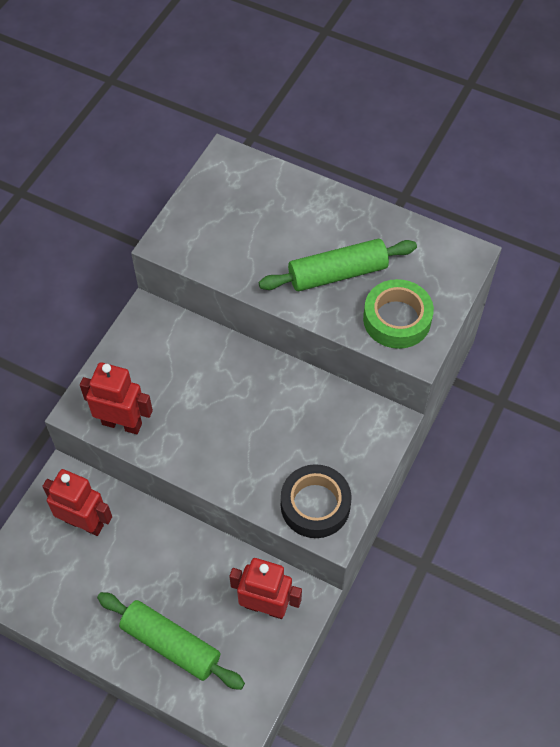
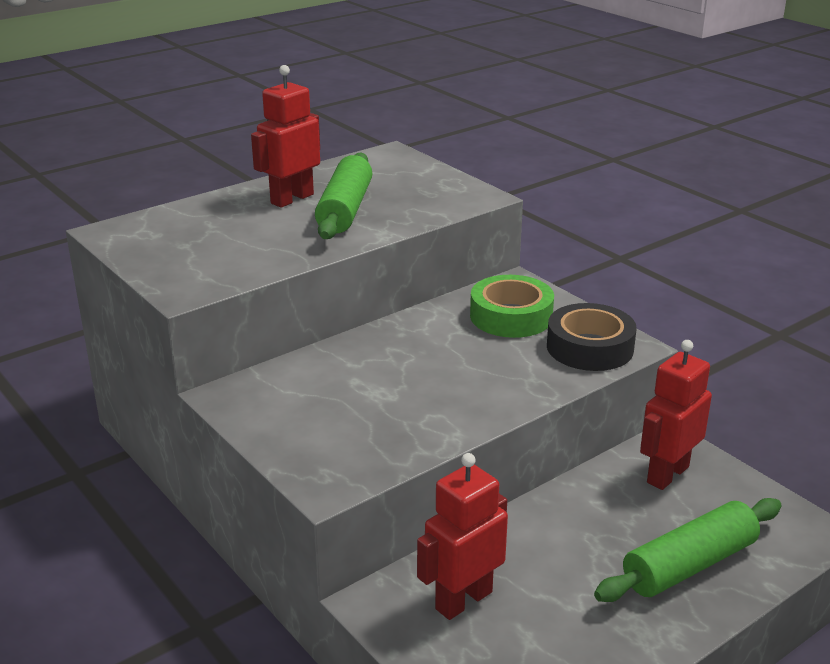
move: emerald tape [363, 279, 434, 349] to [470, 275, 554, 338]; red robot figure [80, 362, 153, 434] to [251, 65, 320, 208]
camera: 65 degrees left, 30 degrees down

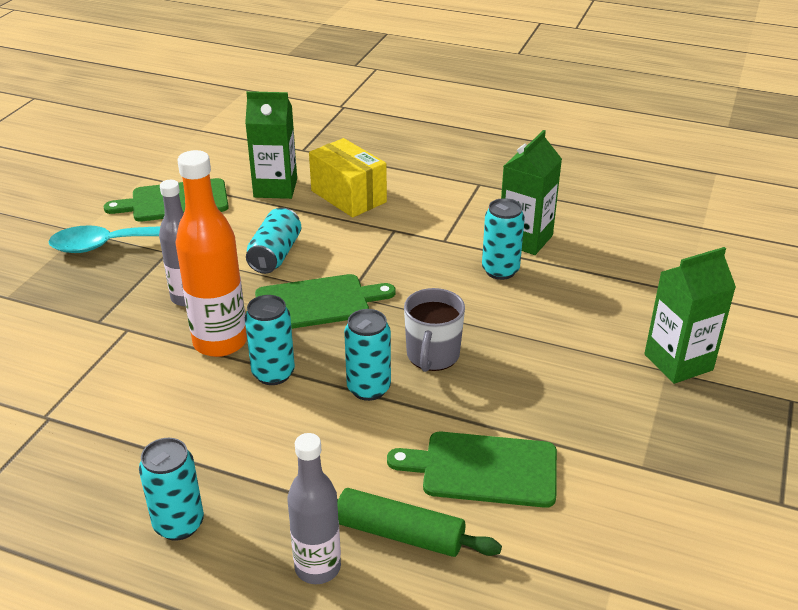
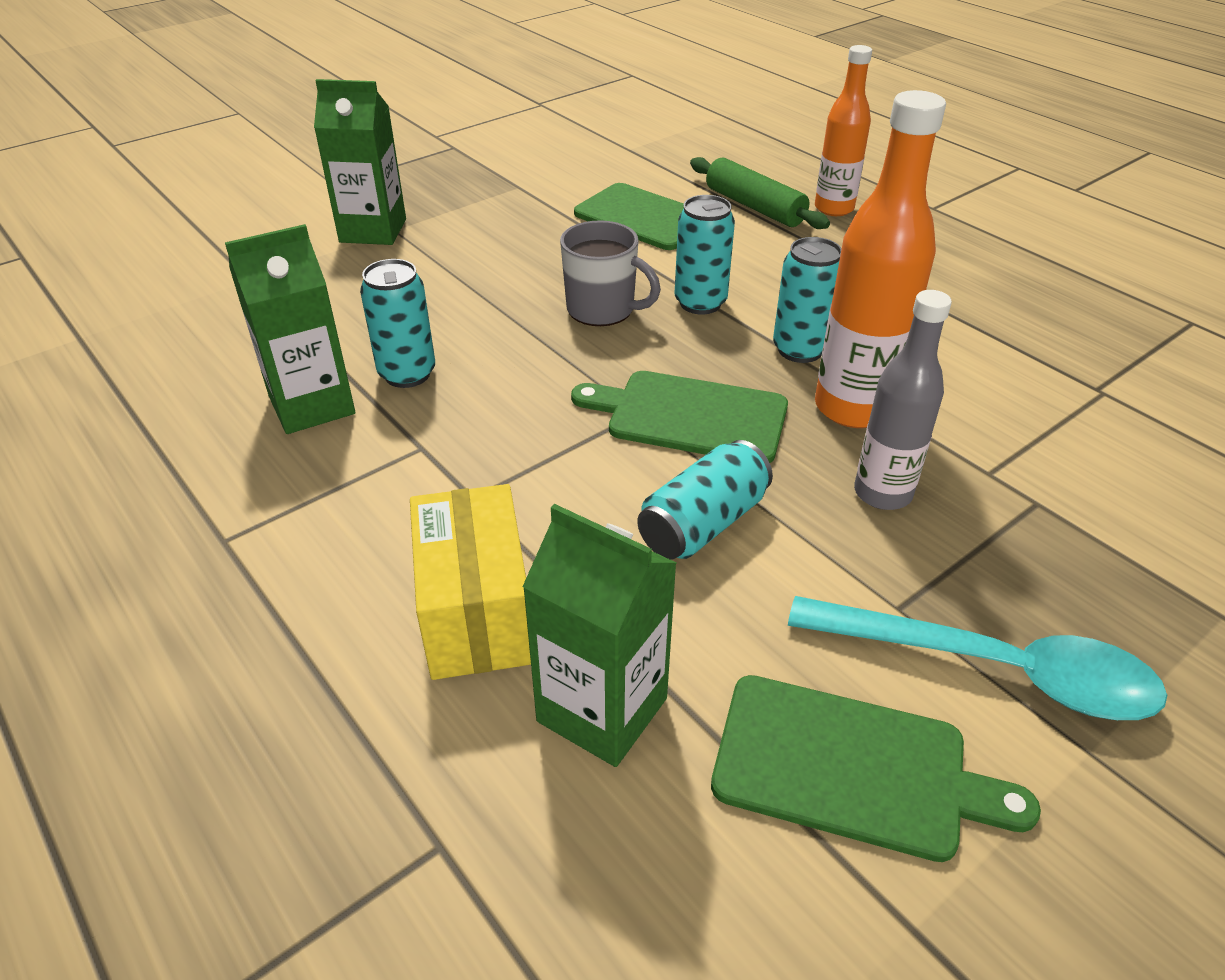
delete: turquoise soda can [139, 438, 204, 541]
recolor: ash-grey drink bottle [287, 433, 341, 584] to orange drink bottle [815, 45, 872, 216]
rotate: ash-grey coffee mug [404, 288, 465, 372] = [560, 220, 661, 326] 75 degrees clockwise
camera: 150 degrees left, 5 degrees up

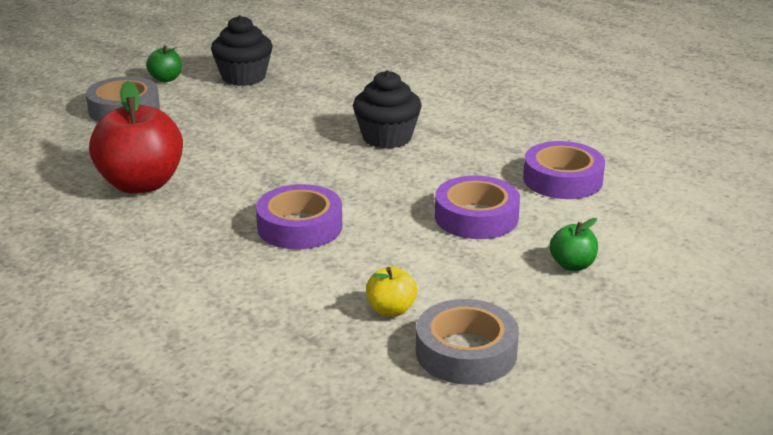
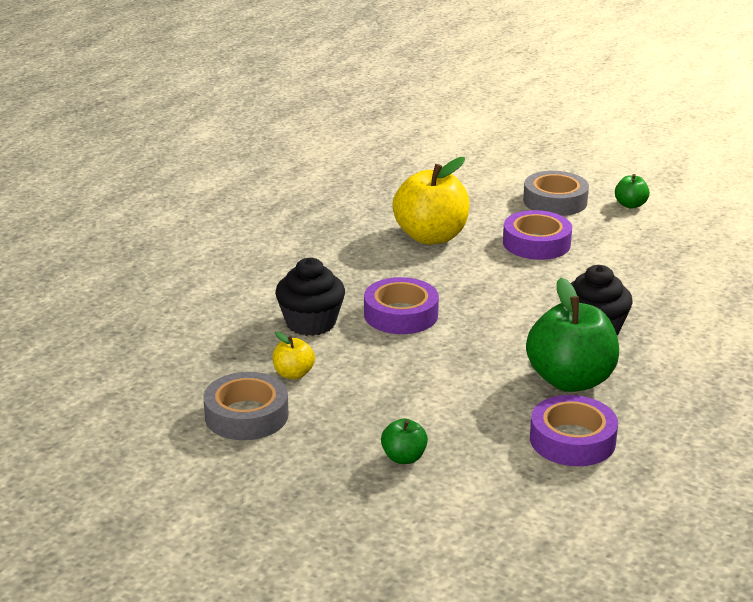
insert: emerald apple [526, 278, 619, 392]
move: black muffin [211, 15, 273, 86] to [275, 258, 345, 336]; violet tape [435, 176, 520, 239] to [503, 210, 572, 260]
recolor: red apple [89, 81, 183, 194] to yellow apple [393, 157, 469, 245]
camera: 75 degrees right, 0 degrees up

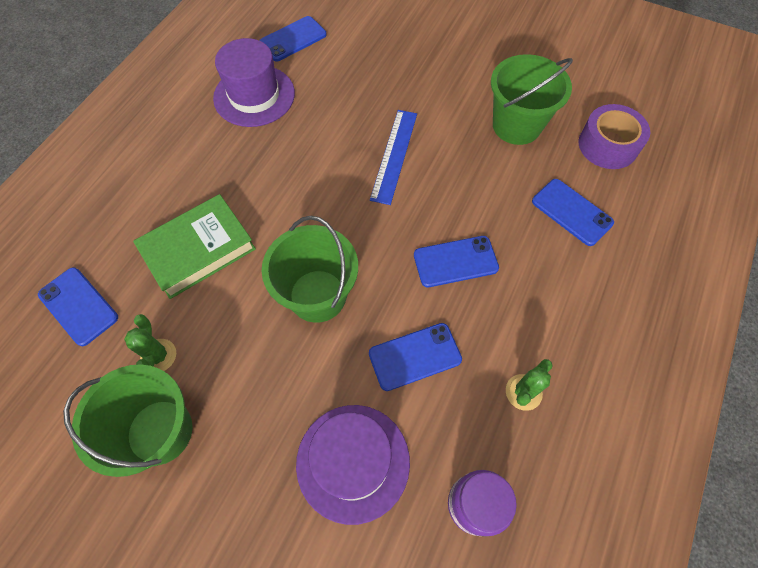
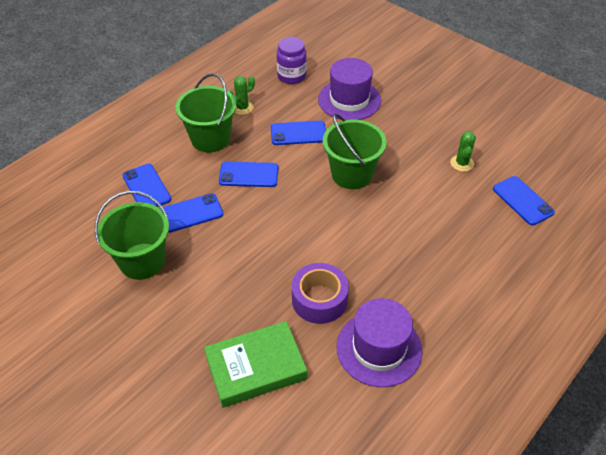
delete: royal blue straightedge [370, 110, 417, 205]
move: royal blue phone [259, 16, 327, 61] to [163, 193, 223, 233]; violet tape [579, 104, 650, 169] to [292, 263, 349, 324]; emerald book [133, 194, 256, 299] to [204, 321, 307, 408]; emerald pail [63, 364, 193, 477] to [175, 73, 237, 152]
camera: 165 degrees left, 15 degrees down

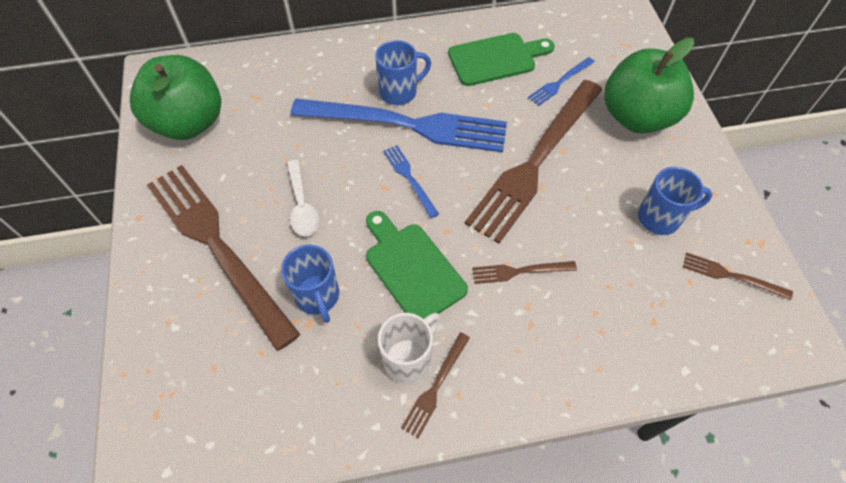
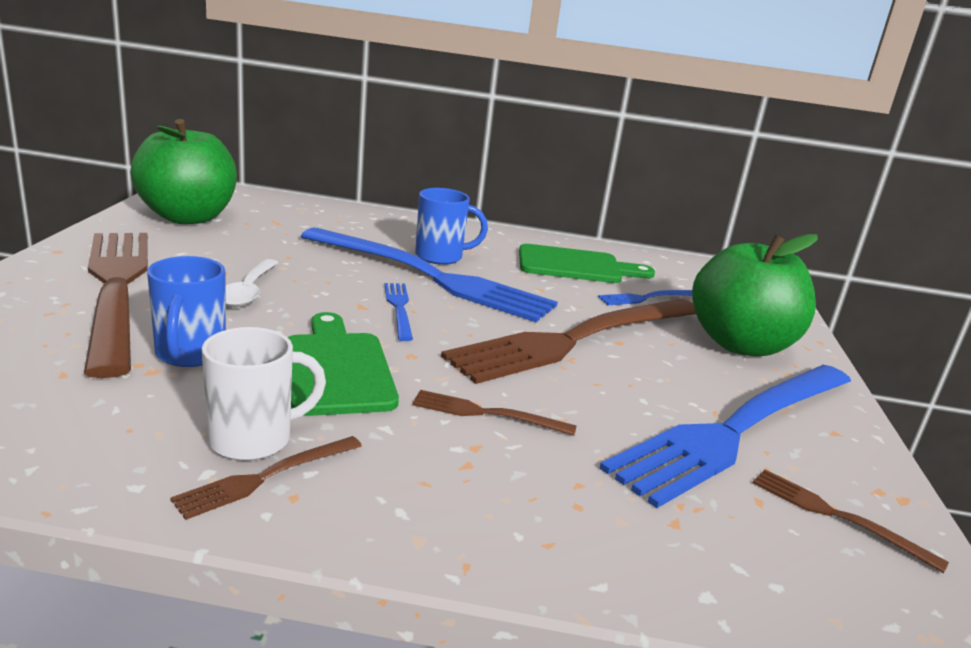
replace: royal blue coffee mug [638, 167, 713, 235] to royal blue table fork [599, 365, 851, 508]
camera: 15 degrees right, 35 degrees down

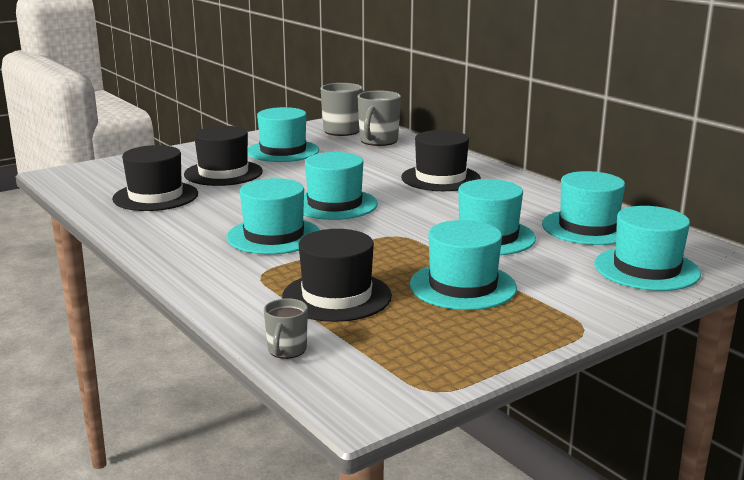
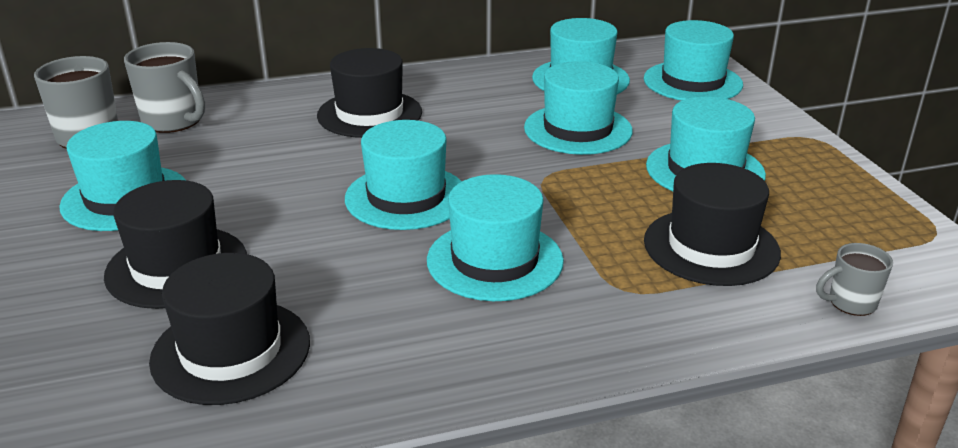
rotate: ash-grey coffee mug [264, 298, 308, 359] = [816, 243, 893, 316] 135 degrees clockwise
camera: 70 degrees left, 10 degrees up

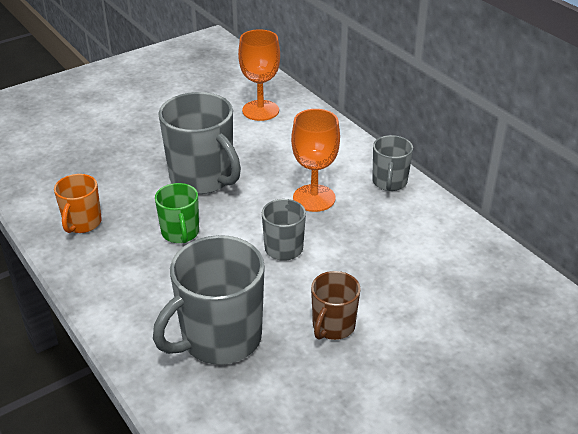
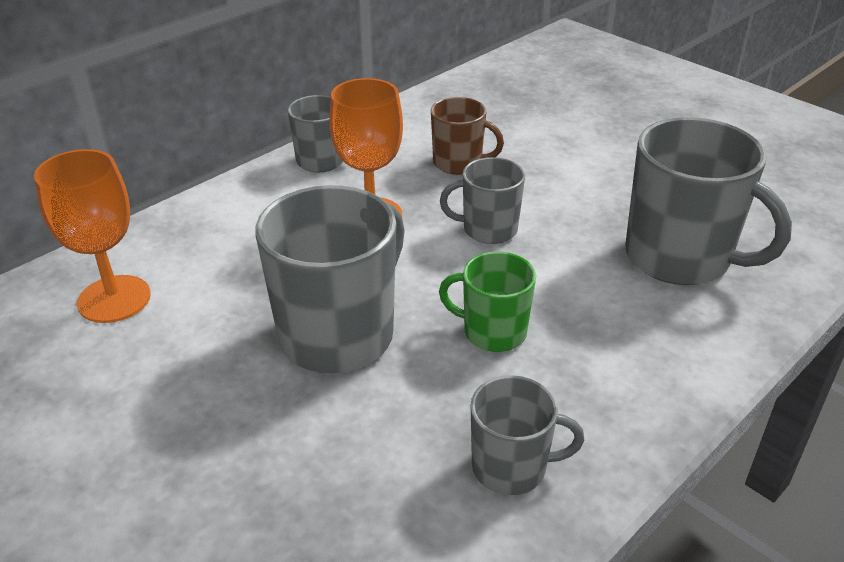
move: brown coffee mug [311, 271, 361, 340] to [431, 97, 504, 175]
recolor: orange coffee mug [54, 174, 102, 233] to ash-grey coffee mug [471, 375, 585, 495]
rotate: emerald coffee mug [155, 183, 199, 243] = [439, 252, 536, 352] 135 degrees counterclockwise
camera: 100 degrees left, 0 degrees up

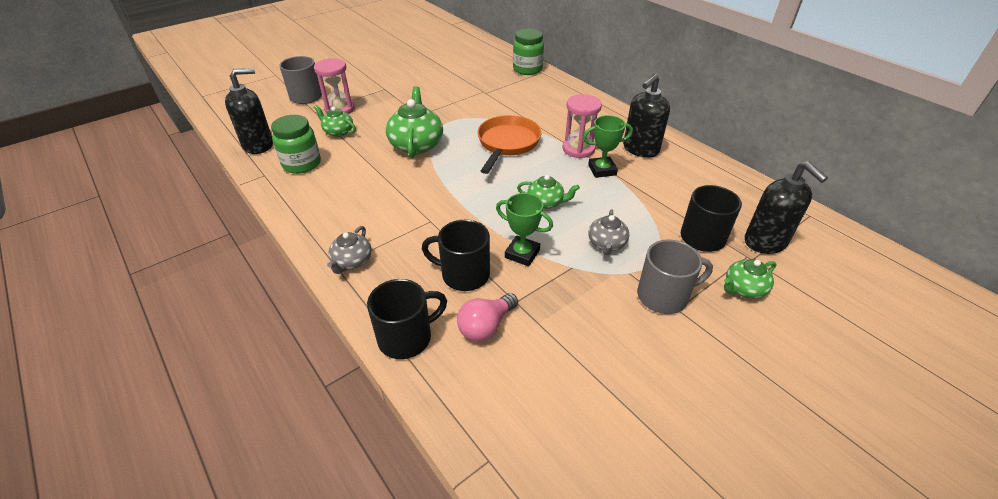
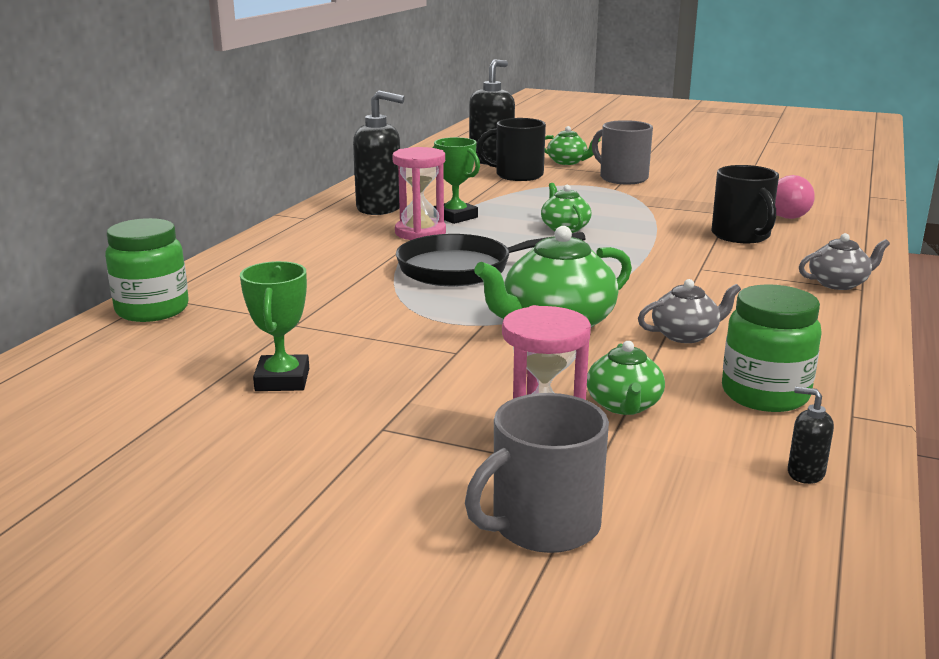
delete: black coffee mug [367, 279, 447, 359]
move: emerald prize cup [496, 193, 553, 266] to [240, 261, 309, 391]; ash-grey teapot [588, 209, 629, 255] to [638, 279, 741, 343]
recolor: orange skillet [477, 115, 541, 174] to black skillet [396, 232, 586, 287]
resize: black soap dispenser [225, 68, 273, 154] = [788, 387, 834, 484] x0.43
camera: 120 degrees left, 20 degrees down

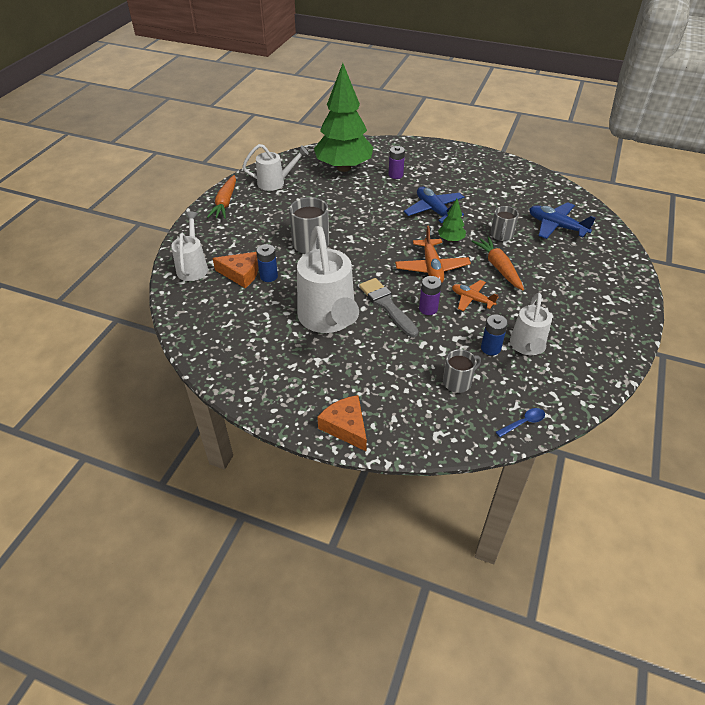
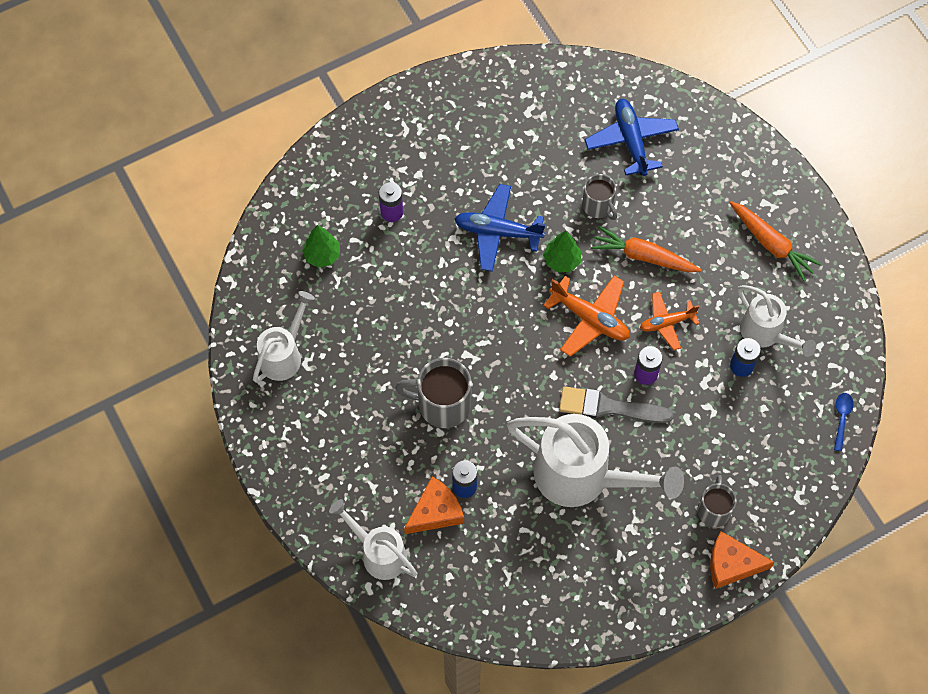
move: orange root vegetable [207, 175, 236, 219] to [730, 201, 822, 282]; ash-grey coffee mug [443, 349, 481, 393] to [697, 475, 736, 527]
rotate: royal blue plane [529, 202, 596, 239] = [585, 99, 679, 176] 90 degrees clockwise
resize: emerald fir tree [314, 63, 373, 172] = [302, 225, 340, 268] x0.41
camera: 50 degrees left, 20 degrees up

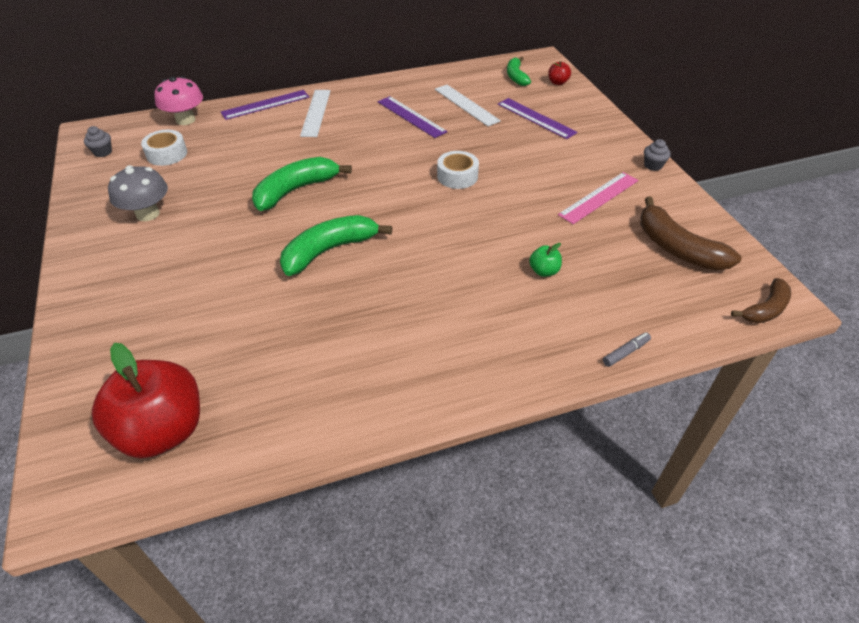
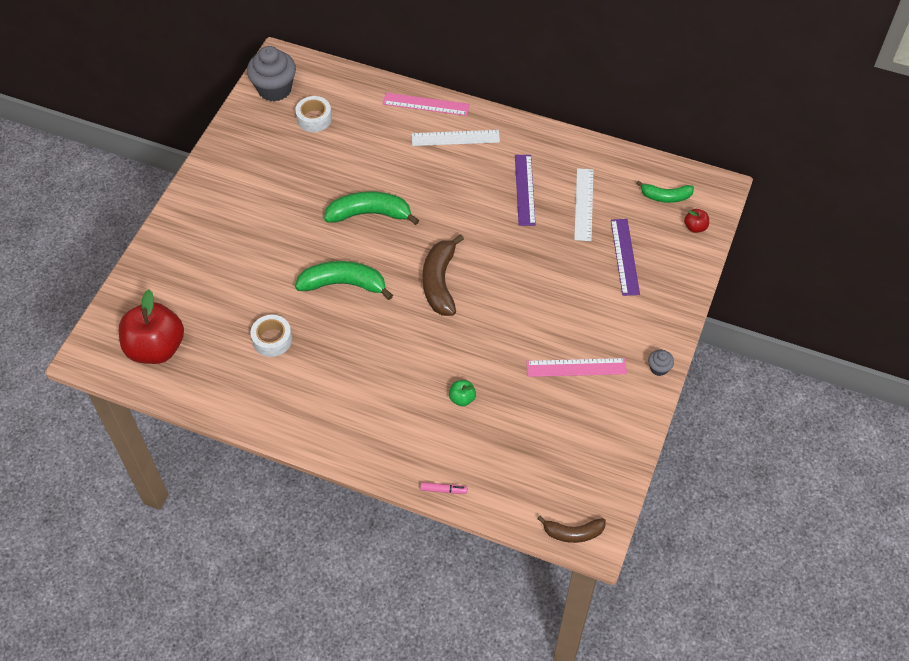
delete: rosy mushroom [154, 76, 203, 125]; ash-grey mushroom [108, 165, 168, 221]
move: pure white tape [437, 151, 479, 189] to [250, 315, 292, 357]; brown toy banana [640, 197, 742, 270] to [423, 234, 464, 316]
recolor: violet straightedge [221, 90, 309, 120] to rosy straightedge [383, 93, 470, 116]; ash-grey felt pen [603, 332, 651, 367] to rosy felt pen [420, 482, 467, 494]
rotate: emerald toy banana [507, 57, 531, 86] = [636, 180, 694, 203] 120 degrees counterclockwise; pure white straightedge [300, 90, 331, 137] = [412, 130, 500, 146] 45 degrees clockwise
resize: ash-grey muffin [84, 126, 112, 157] = [247, 46, 296, 102] x2.19
camera: 40 degrees right, 10 degrees up

